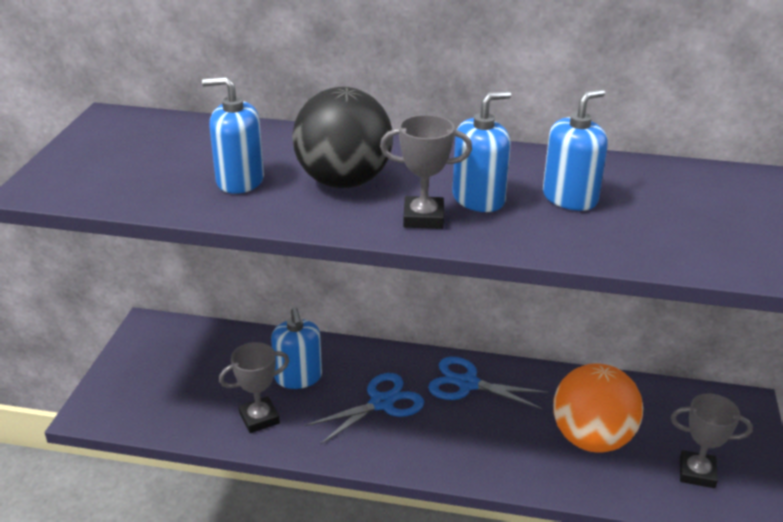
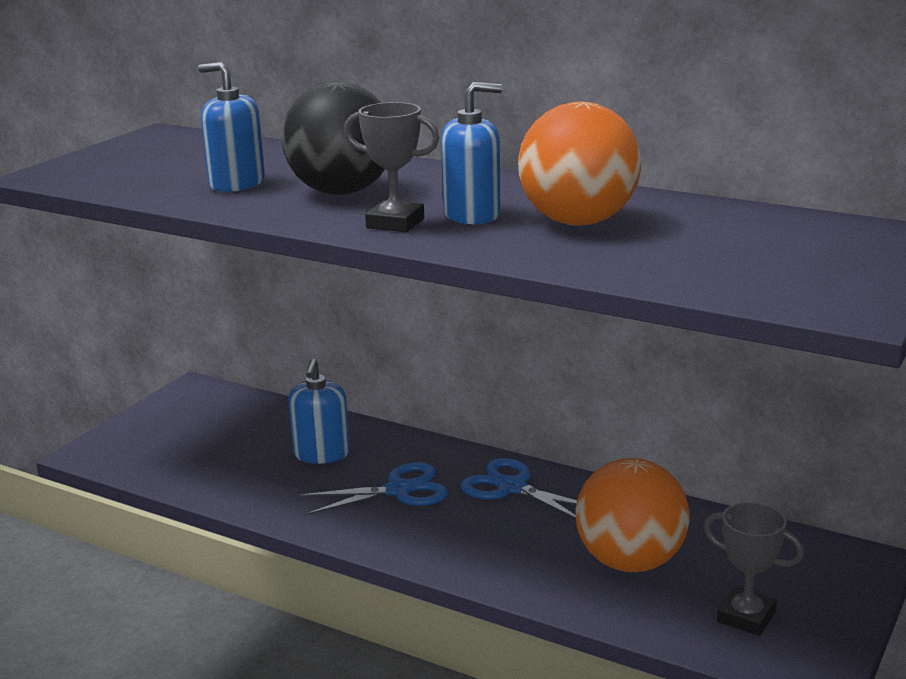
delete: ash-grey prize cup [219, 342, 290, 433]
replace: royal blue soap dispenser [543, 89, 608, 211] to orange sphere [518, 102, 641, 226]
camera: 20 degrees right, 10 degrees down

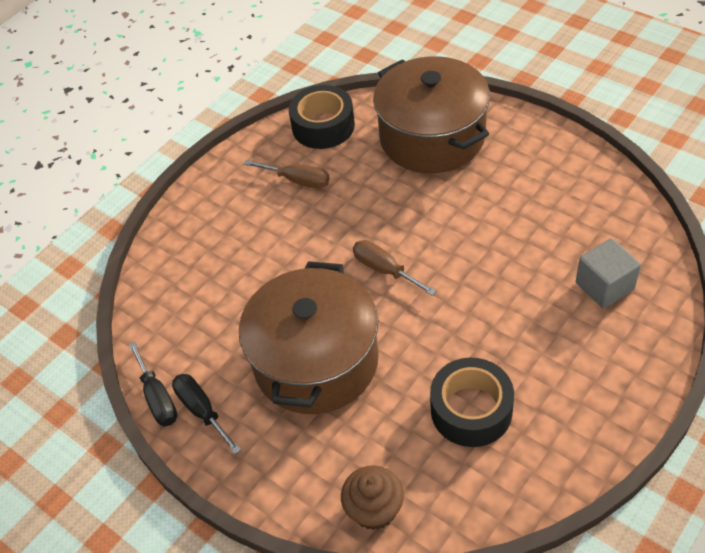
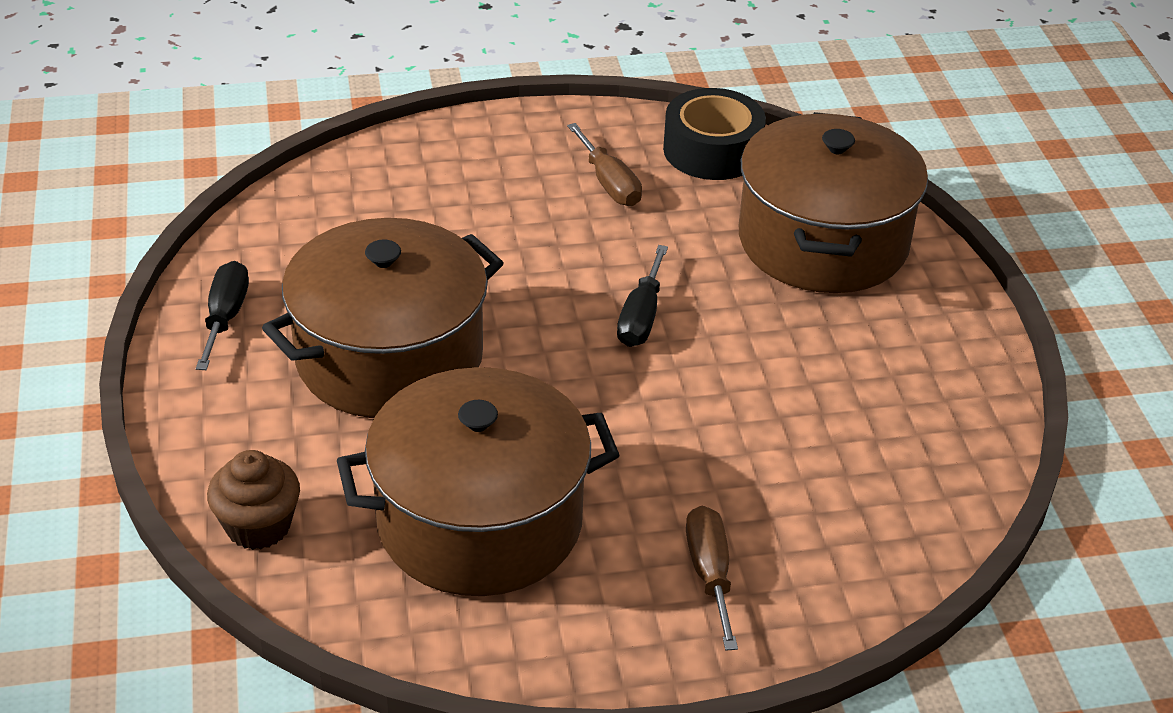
delete: ash-grey block [576, 238, 641, 308]
move: brown hand screwdriver [353, 240, 436, 296] to [686, 506, 738, 651]; black hand screwdriver [129, 342, 177, 426] to [617, 245, 668, 347]
replace: black tape [430, 358, 514, 447] to brown pot [337, 367, 620, 596]
camera: 35 degrees right, 10 degrees down

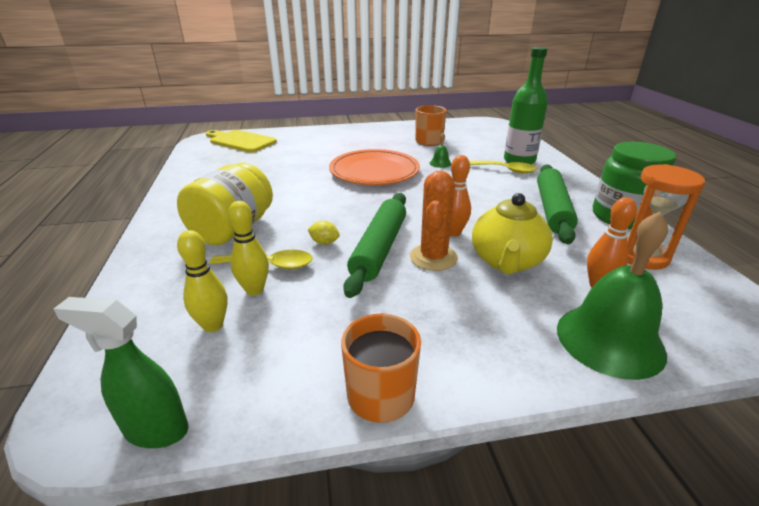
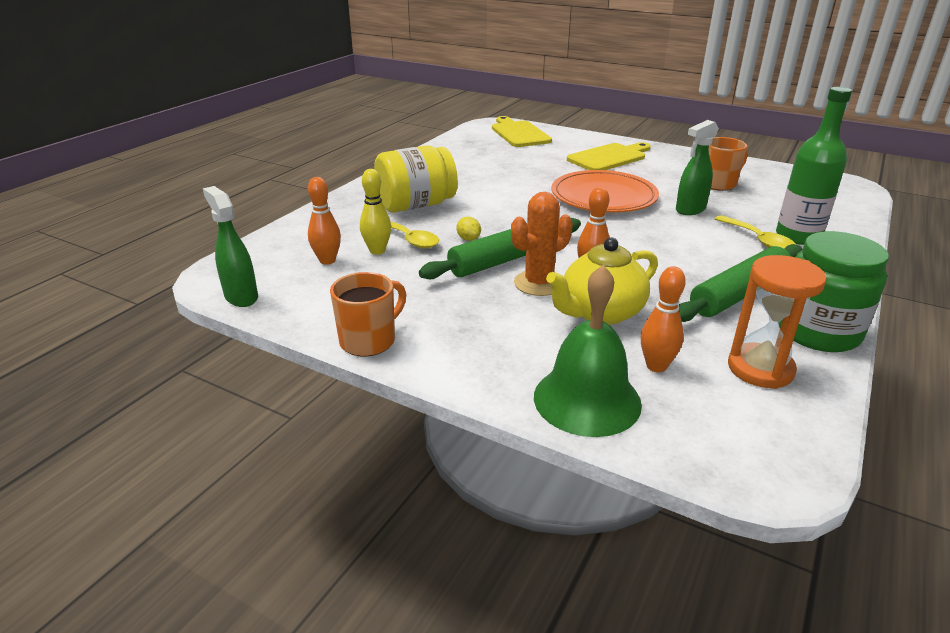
insert: yellow bread board [567, 142, 651, 170]
replace: emerald hand bell [430, 133, 451, 168] to emerald sprayer [676, 120, 719, 215]
recolor: yellow skittle [177, 230, 228, 332] to orange skittle [308, 177, 341, 265]
camera: 40 degrees right, 0 degrees up

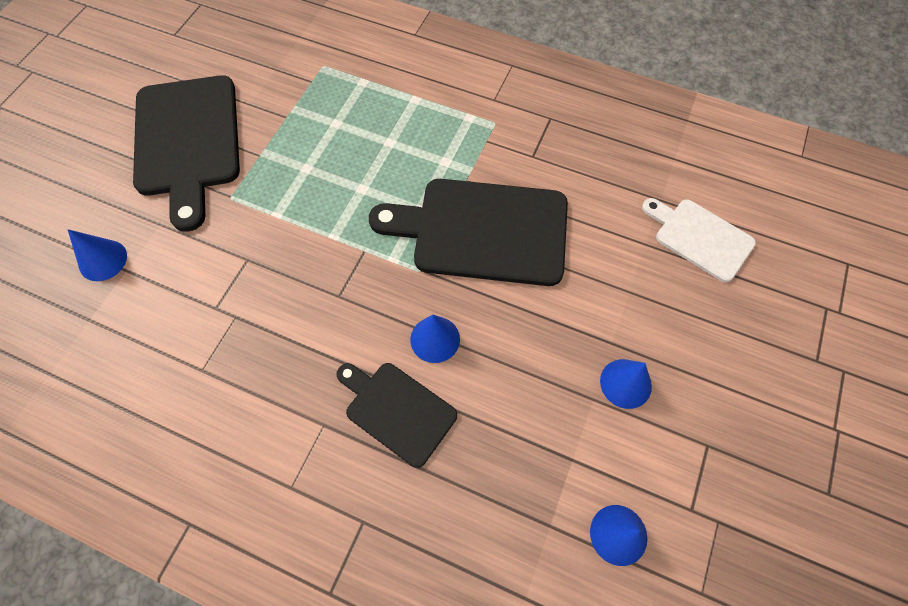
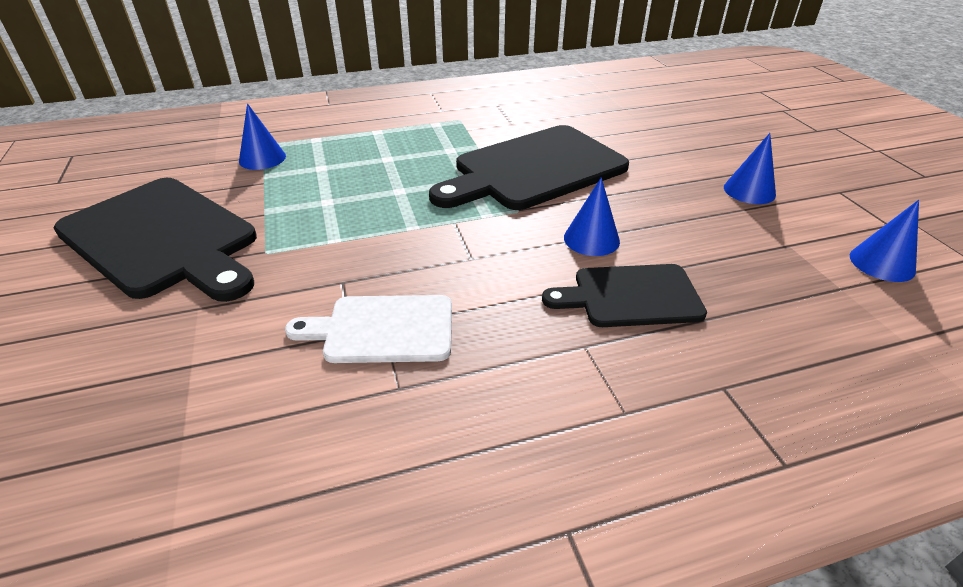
move: pure white bread board [642, 198, 756, 282] to [285, 295, 452, 363]; royal blue cone [68, 229, 127, 281] to [239, 103, 286, 170]
camera: 40 degrees left, 25 degrees down

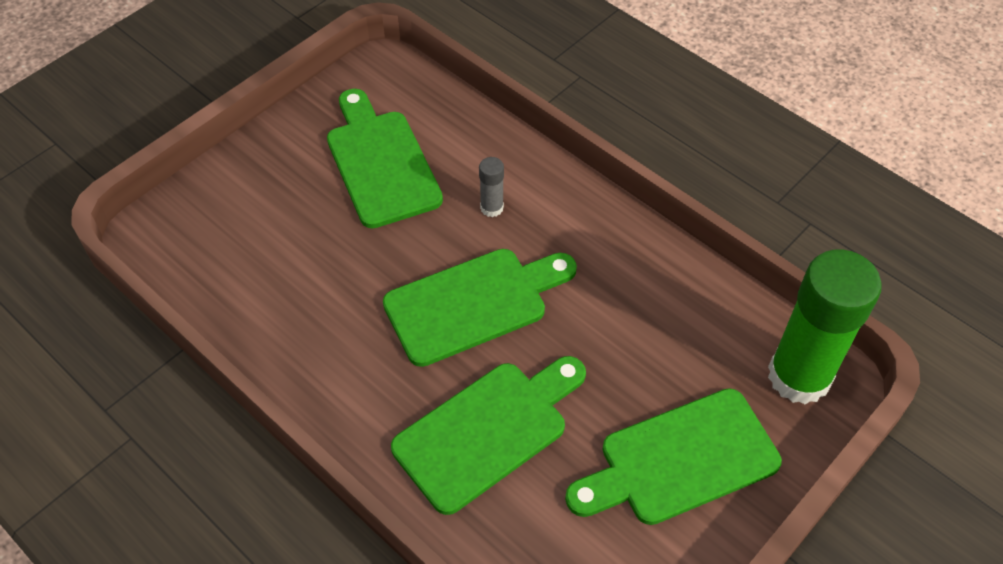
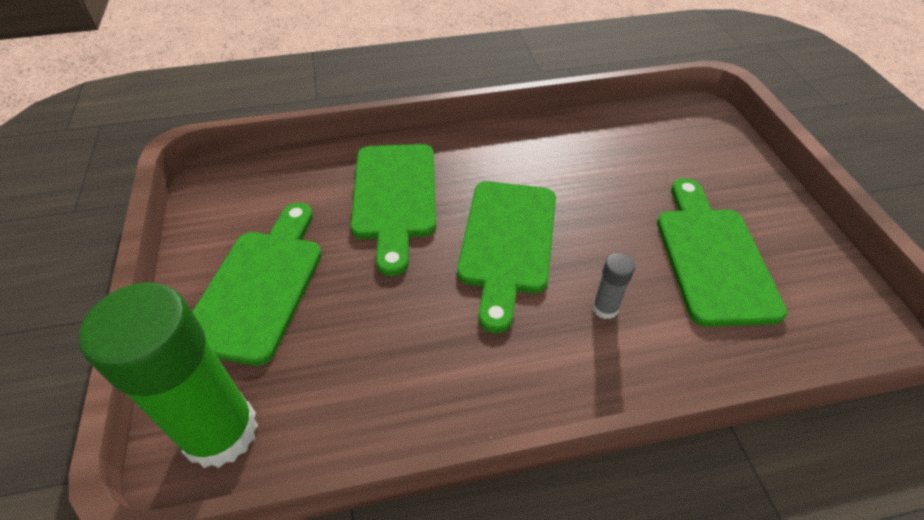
rotate: emerald bread board [327, 89, 443, 228] = [657, 178, 787, 327] 105 degrees counterclockwise
camera: 125 degrees right, 5 degrees down

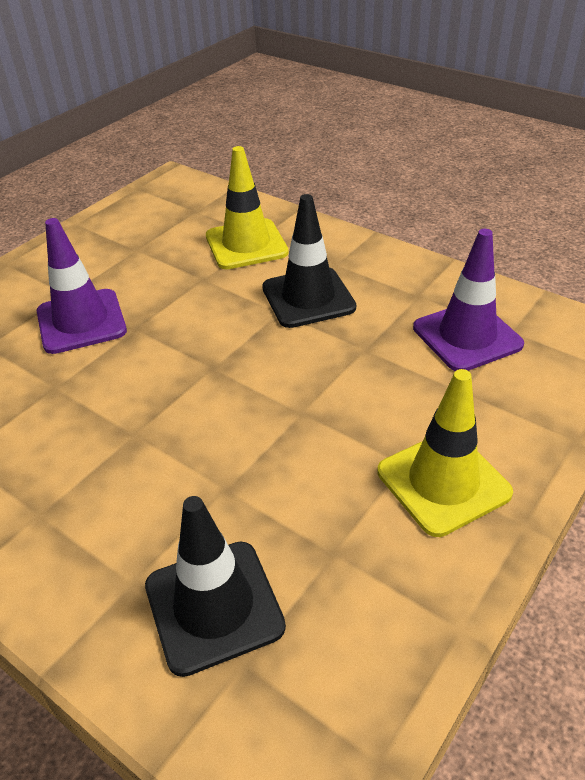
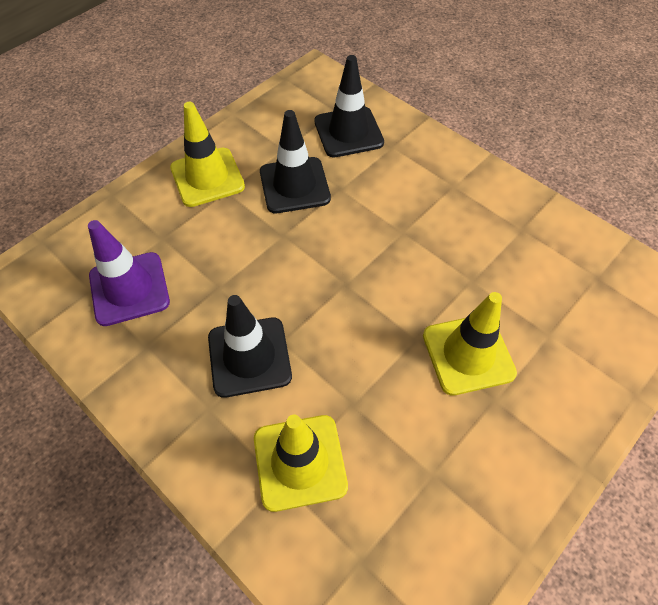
insert: black traffic cone [260, 110, 331, 213]
recolor: violet traffic cone [37, 218, 127, 354] to yellow traffic cone [423, 292, 517, 396]
camera: 175 degrees left, 15 degrees up

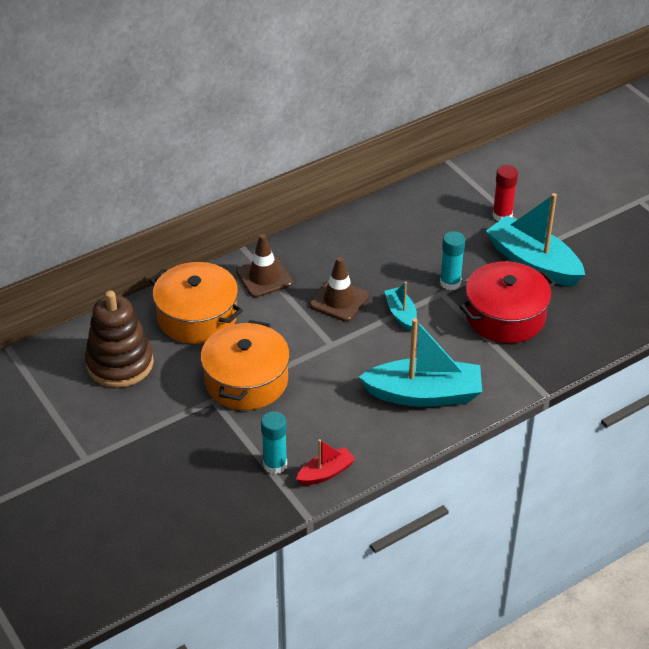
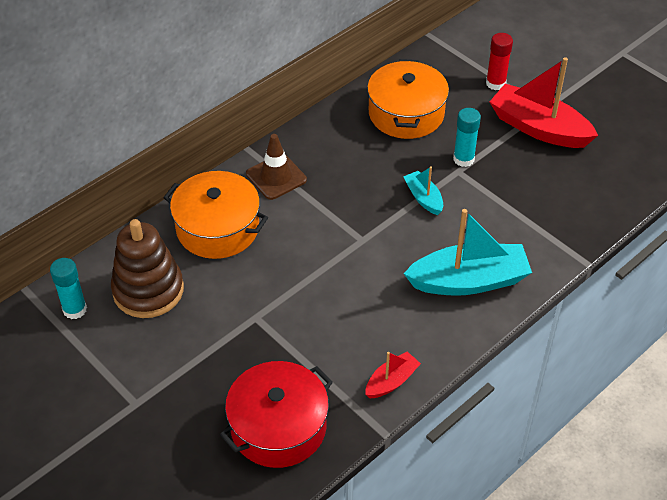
delete: brown traffic cone [310, 257, 369, 322]
move: red pot [460, 261, 556, 343] to [220, 361, 333, 468]; orange pot [200, 320, 290, 410] to [367, 59, 449, 139]; turquoise stick of glue [261, 411, 287, 474] to [50, 258, 87, 319]
recolor: turquoise toy boat [486, 193, 585, 286] to red toy boat [490, 57, 598, 148]
camera: 10 degrees left, 5 degrees up

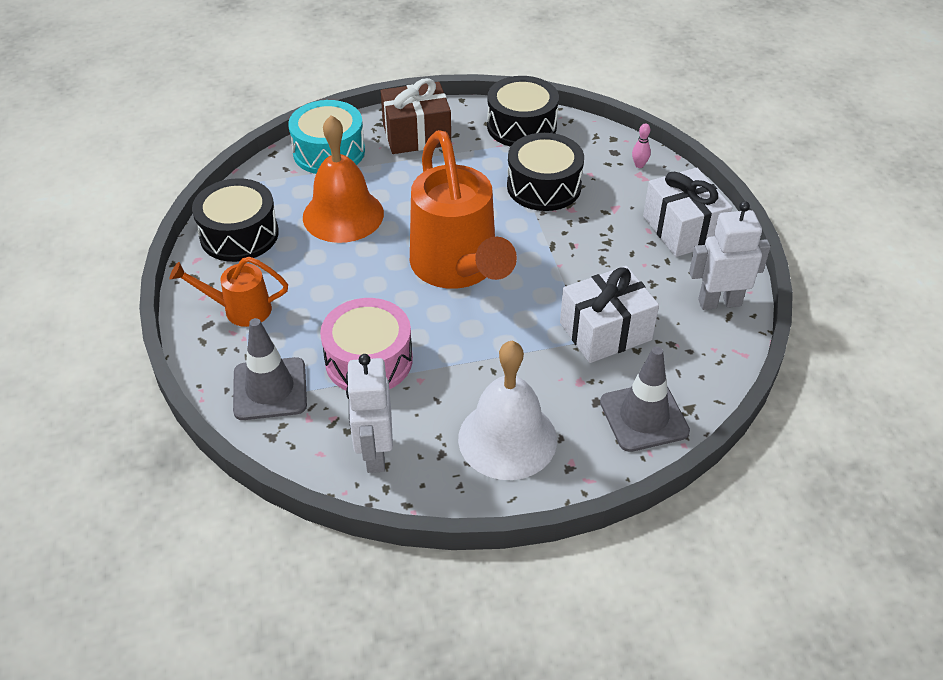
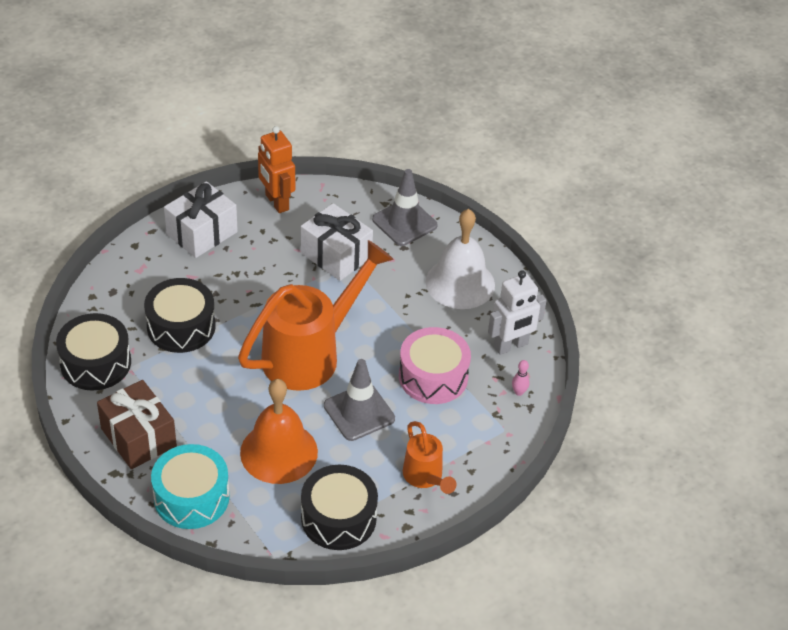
move: rosy skittle [632, 123, 651, 168] to [512, 360, 529, 396]; ash-grey traffic cone [233, 318, 307, 420] to [324, 359, 395, 441]
recolor: pure white robot figure [689, 201, 771, 310] to orange robot figure [258, 126, 295, 213]
camera: 115 degrees left, 0 degrees up

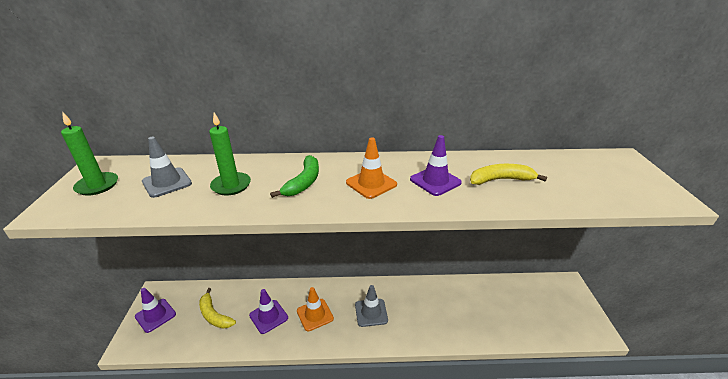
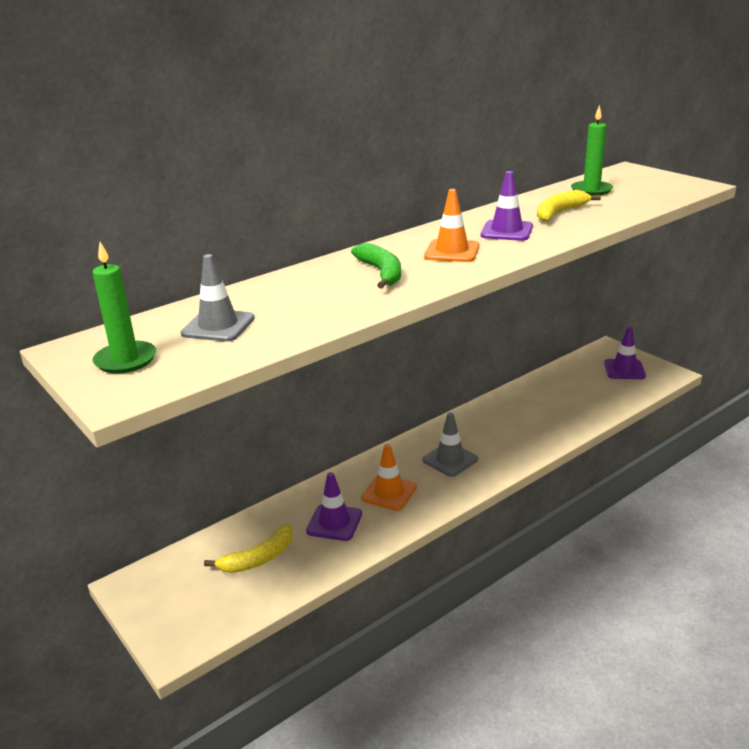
move: emerald wax candle [209, 112, 251, 195] to [571, 105, 613, 195]; violet traffic cone [135, 288, 176, 333] to [604, 327, 646, 379]
rotate: yellow toy banana [199, 288, 236, 329] = [204, 523, 293, 573] 45 degrees counterclockwise
camera: 35 degrees left, 5 degrees down

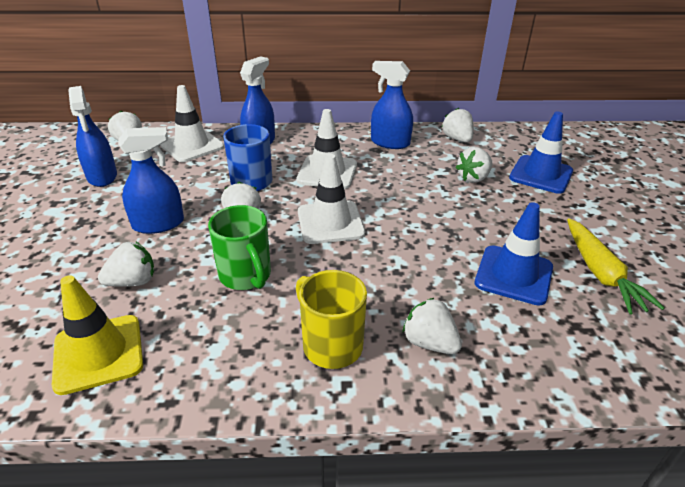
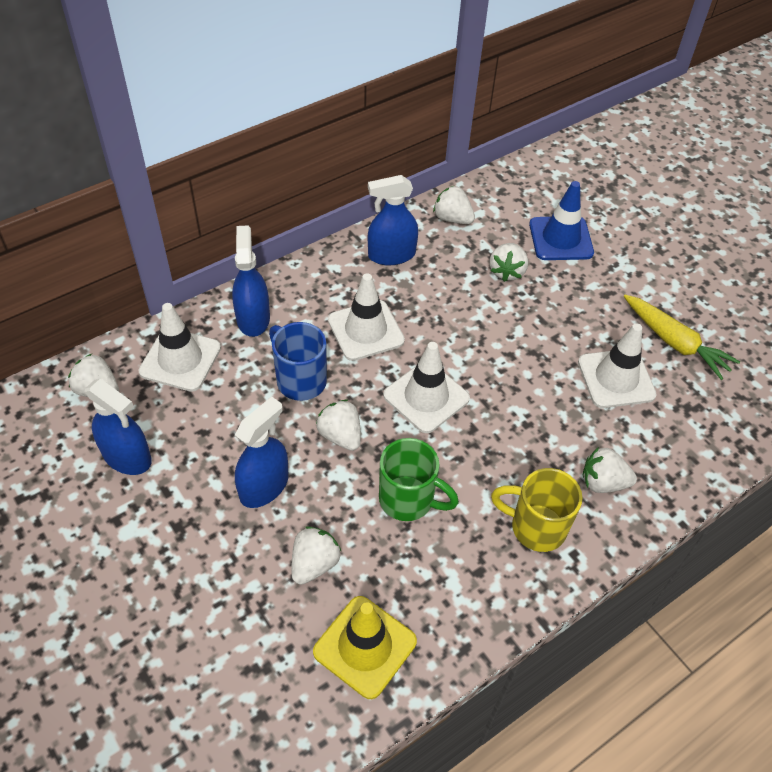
recolor: royal blue traffic cone [475, 202, 553, 306] to pure white traffic cone [578, 323, 657, 408]
camera: 35 degrees left, 15 degrees up

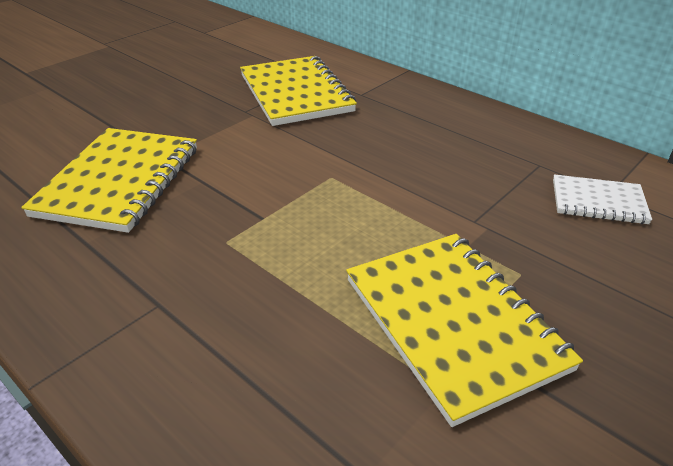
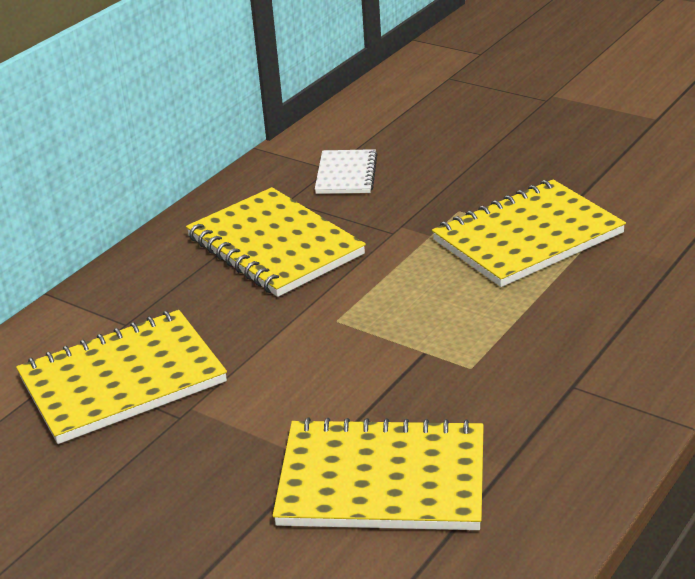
insert: yellow notebook [186, 187, 366, 297]
camera: 95 degrees left, 5 degrees down

